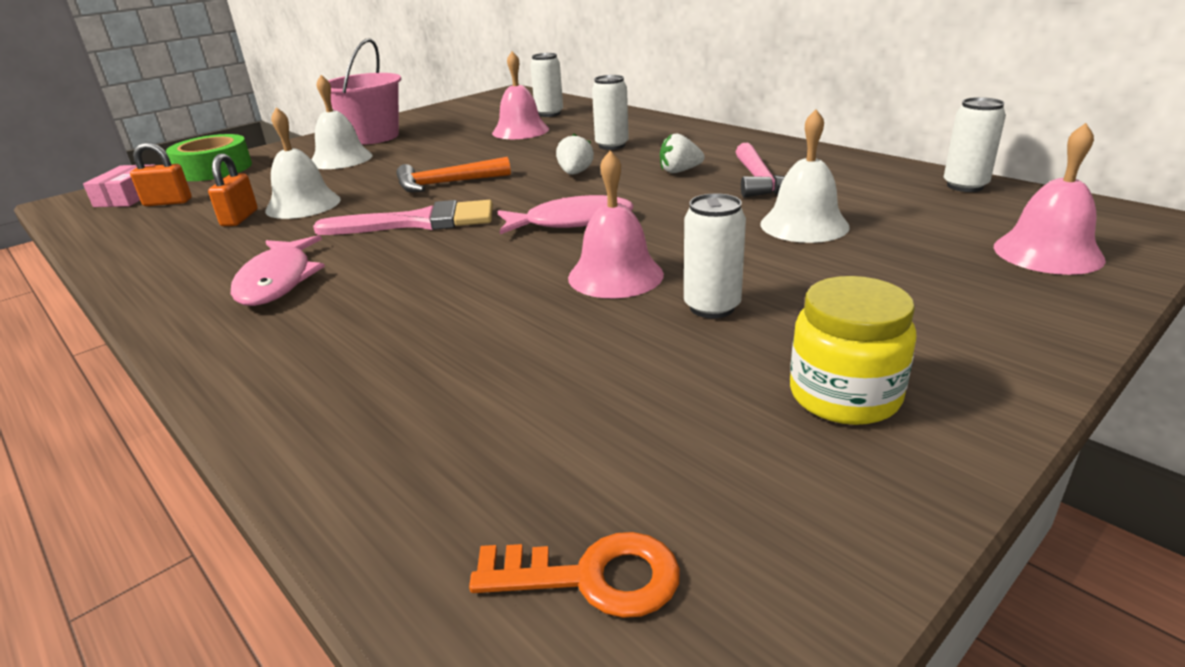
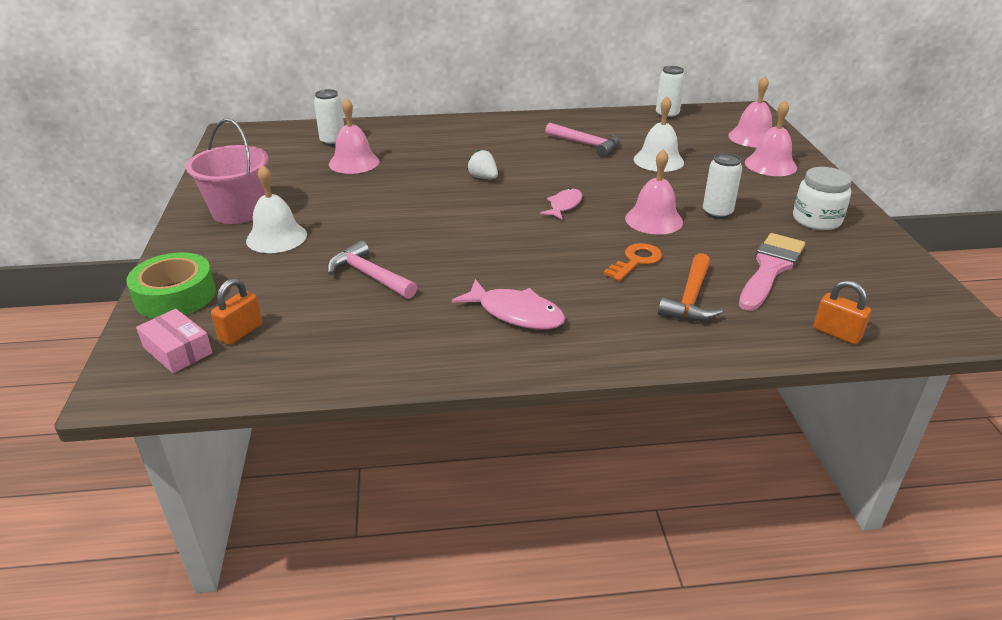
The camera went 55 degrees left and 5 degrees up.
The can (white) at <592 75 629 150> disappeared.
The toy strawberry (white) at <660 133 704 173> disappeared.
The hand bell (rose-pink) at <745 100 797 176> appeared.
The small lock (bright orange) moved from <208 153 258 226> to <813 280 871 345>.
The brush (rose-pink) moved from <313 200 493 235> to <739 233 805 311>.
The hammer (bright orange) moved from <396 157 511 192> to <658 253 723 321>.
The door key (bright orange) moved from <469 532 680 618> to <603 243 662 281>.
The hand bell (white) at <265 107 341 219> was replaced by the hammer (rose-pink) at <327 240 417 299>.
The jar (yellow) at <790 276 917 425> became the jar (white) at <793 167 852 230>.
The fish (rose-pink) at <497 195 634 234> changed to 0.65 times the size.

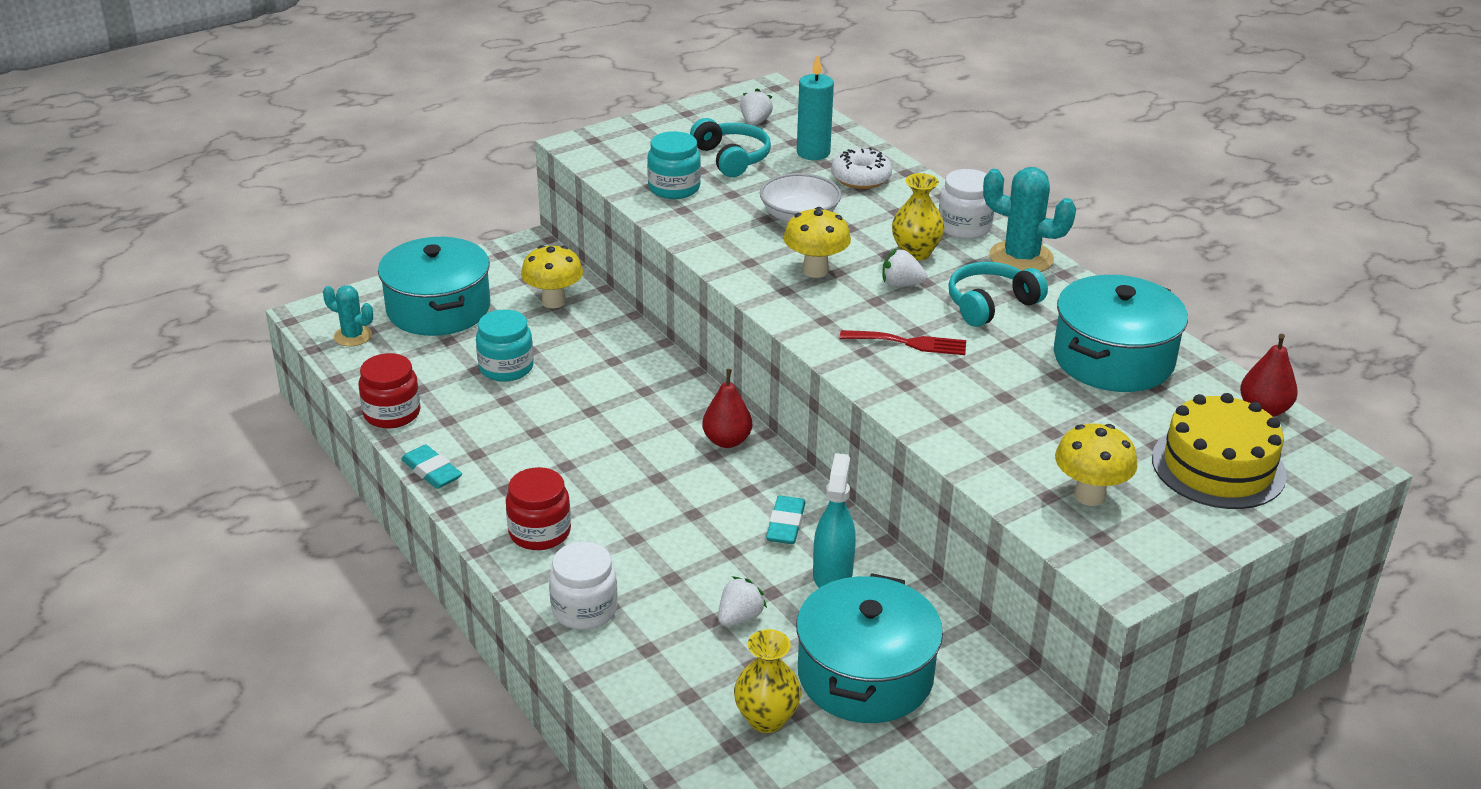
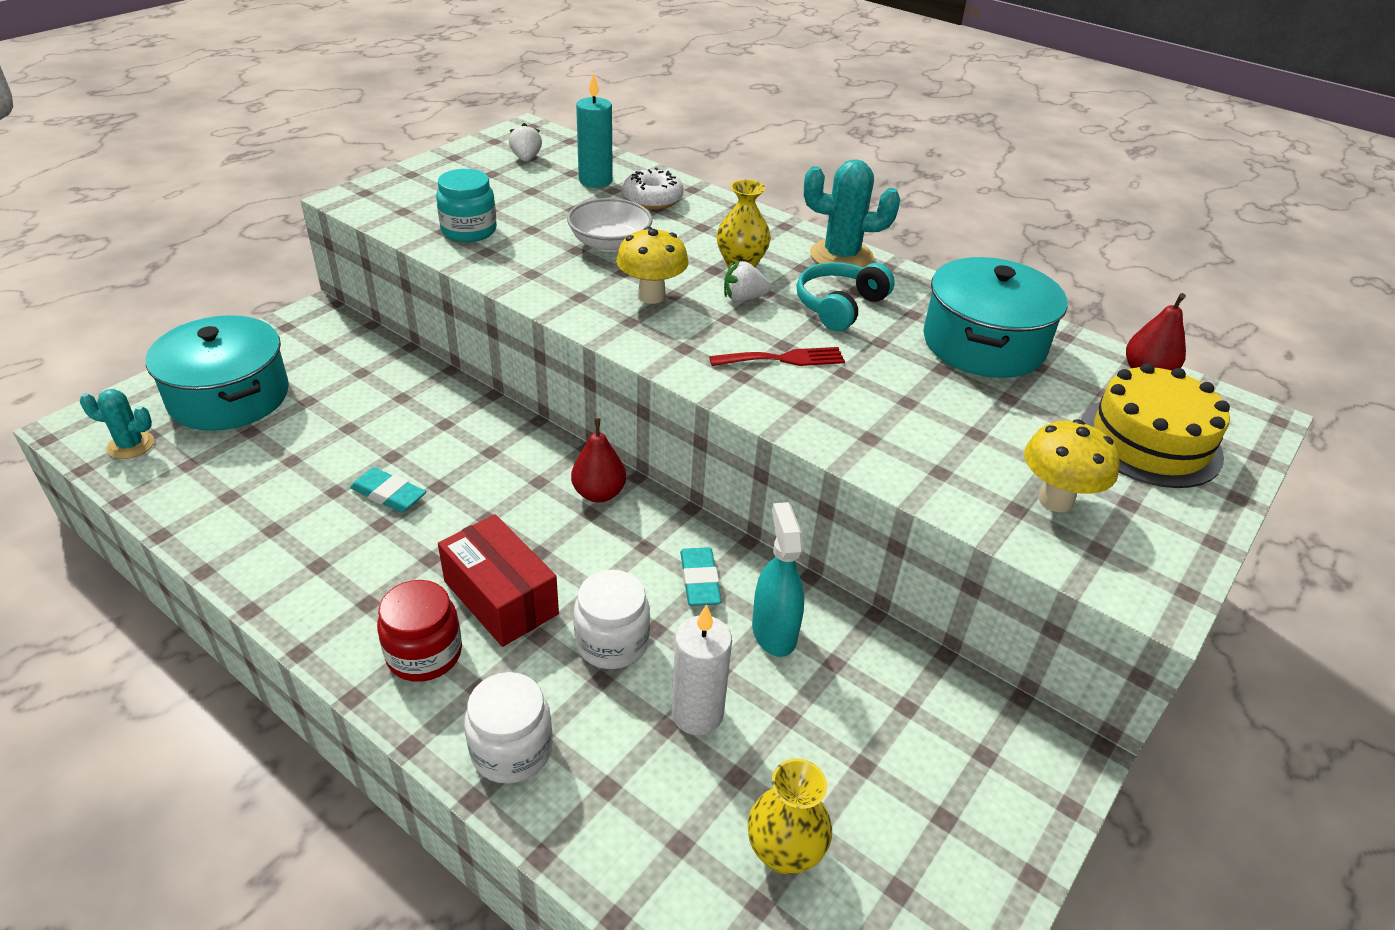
The camera went 20 degrees left and 5 degrees up.
The jar (red) at <359 353 421 428> disappeared.
The jar (teal) at <476 309 534 382> disappeared.
The fungus (yellow) at <521 245 583 309> disappeared.
The over-ear headphones (teal) at <690 118 771 177> disappeared.
The pot (teal) at <796 573 943 723> disappeared.
The parcel (red) at <438 514 559 647> appeared.
The pencil eraser (teal) moved from <401 445 462 489> to <350 467 426 513>.
The jar (white) moved from <939 169 994 239> to <574 570 650 669>.
The toy strawberry (white) at <718 576 767 626> was replaced by the candle (white) at <671 604 732 735>.

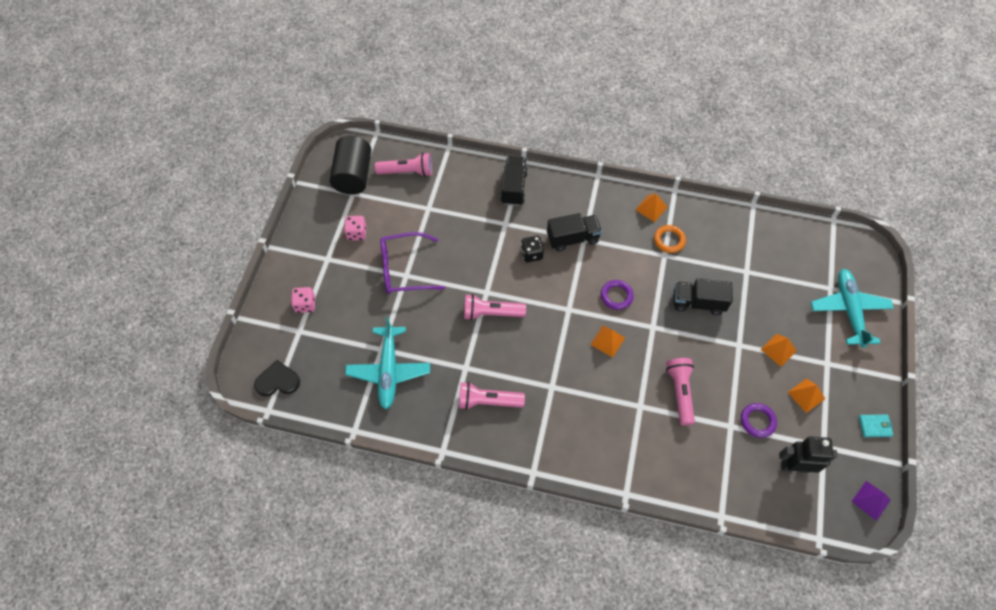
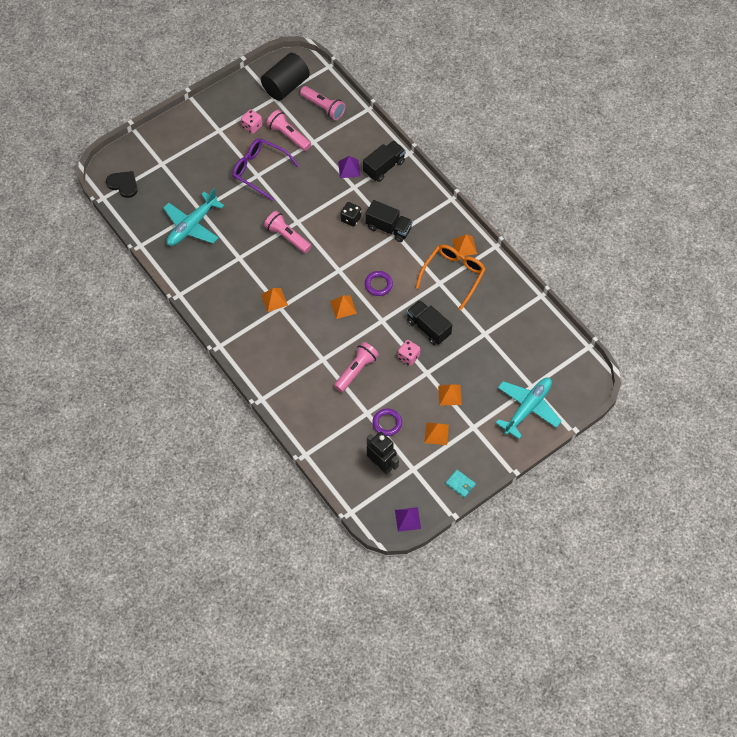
The camera went 40 degrees right and 0 degrees up.
The pyramid shape (bright orange) at <261 288 288 312> appeared.
The pyramid shape (royal purple) at <338 156 360 178> appeared.
The game die (rose-pink) moved from <291 287 315 313> to <398 340 420 366>.
The pocket torch (rose-pink) moved from <459 382 525 410> to <266 110 311 151>.
The ring (bright orange) at <654 225 686 253> was replaced by the spectacles (bright orange) at <416 244 486 310>.

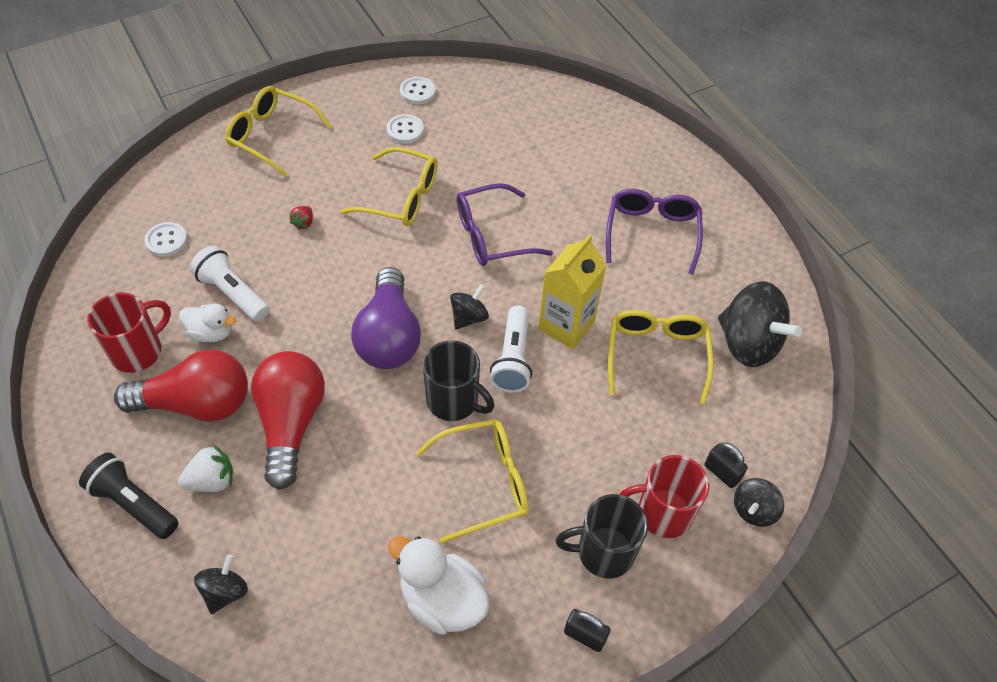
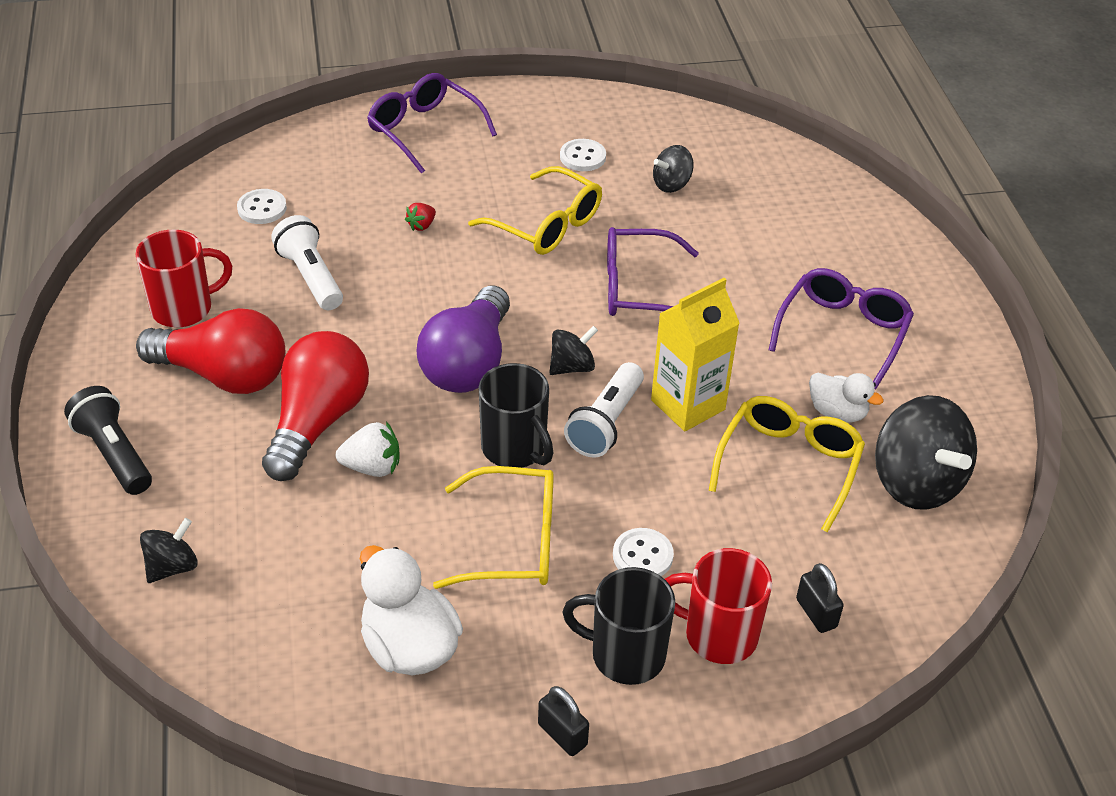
The camera went 20 degrees right and 10 degrees down.
The toy strawberry (white) moved from <178 445 233 492> to <336 421 400 477>.
The rubber duck (white) moved from <179 304 236 342> to <809 373 884 423>.
The shirt button (white) moved from <400 77 436 104> to <613 528 674 576>.
The spinning top (jet-black) moved from <734 478 784 527> to <653 145 693 193>.
The spectacles (yellow) at <225 86 332 176> became the spectacles (royal purple) at <367 73 497 174>.

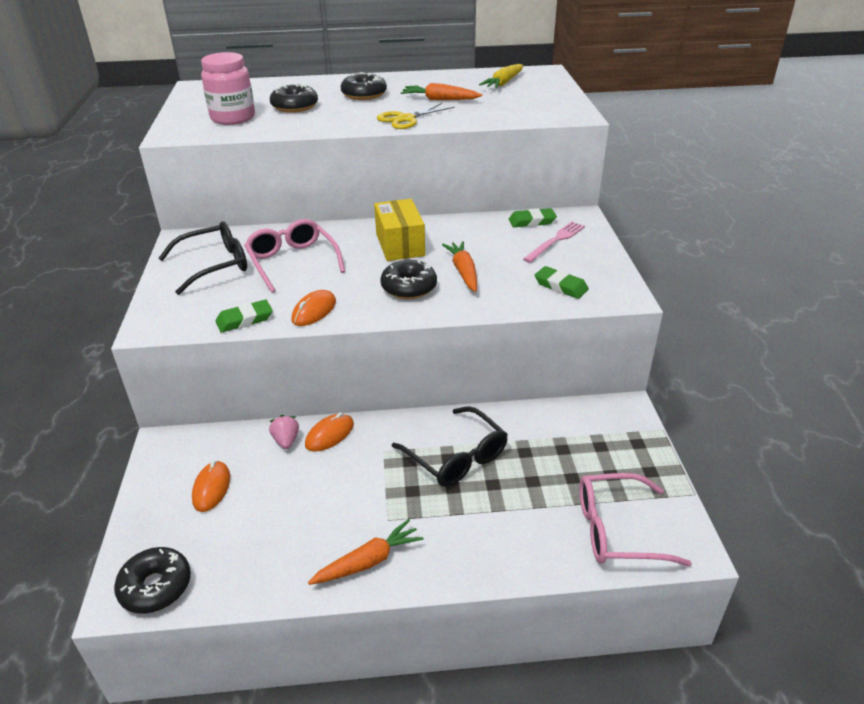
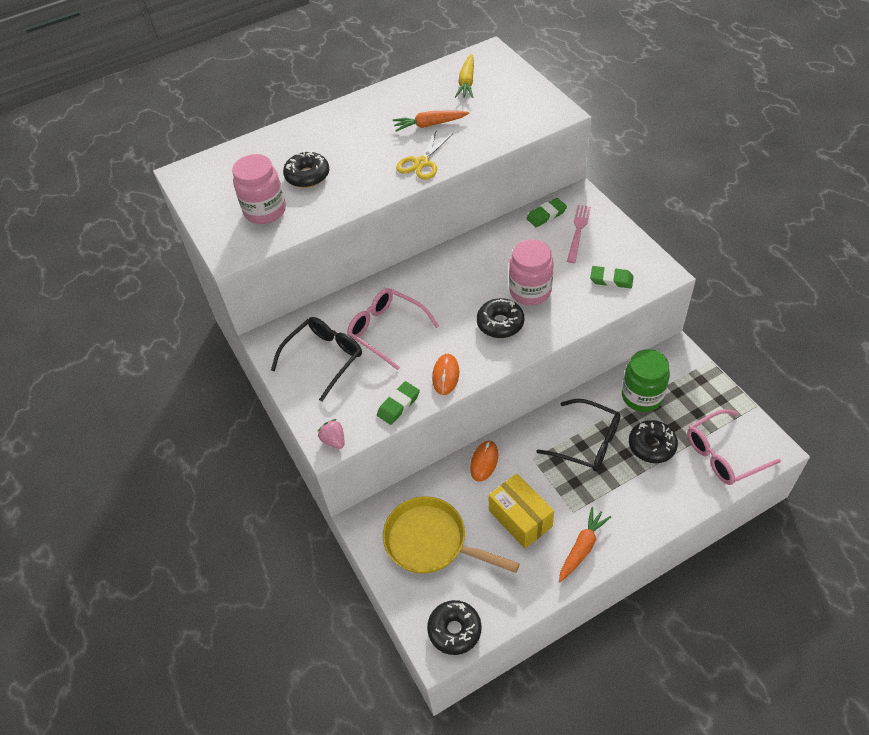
The camera went 20 degrees left and 15 degrees up.
The jar (emerald) at <622 349 670 412> appeared.
The toy strawberry (rose-pink) moved from <269 415 299 449> to <317 419 344 449>.
The glazed donut (jet-black) moved from <341 72 387 100> to <629 420 678 463>.
The parcel (yellow) moved from <374 199 425 261> to <488 474 554 549>.
The computer mouse (bright orange) at <192 461 230 512> was replaced by the pan (yellow) at <383 496 520 574>.
The carrot (bright orange) at <442 241 477 292> was replaced by the jar (rose-pink) at <509 239 554 305>.

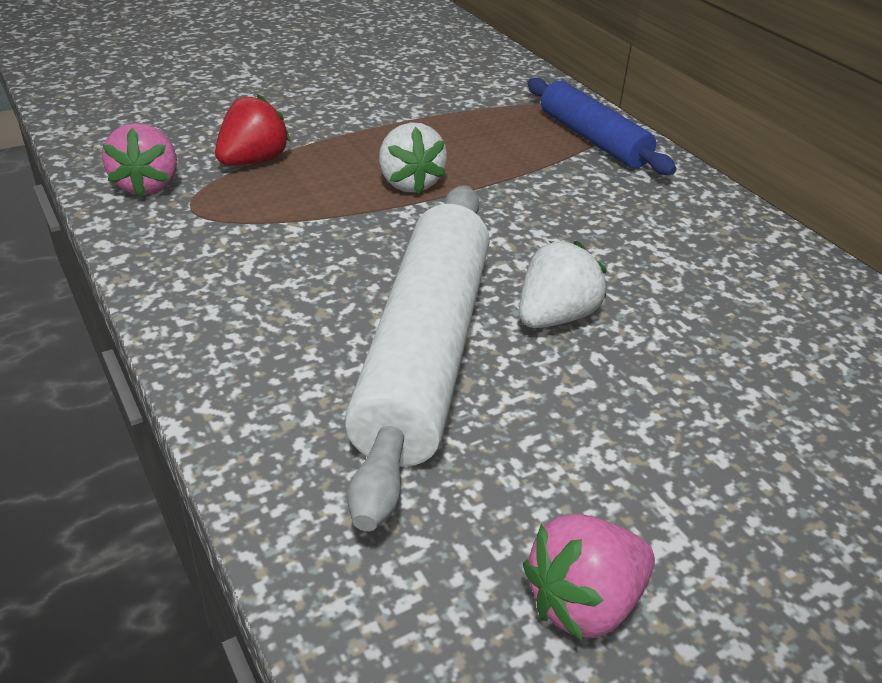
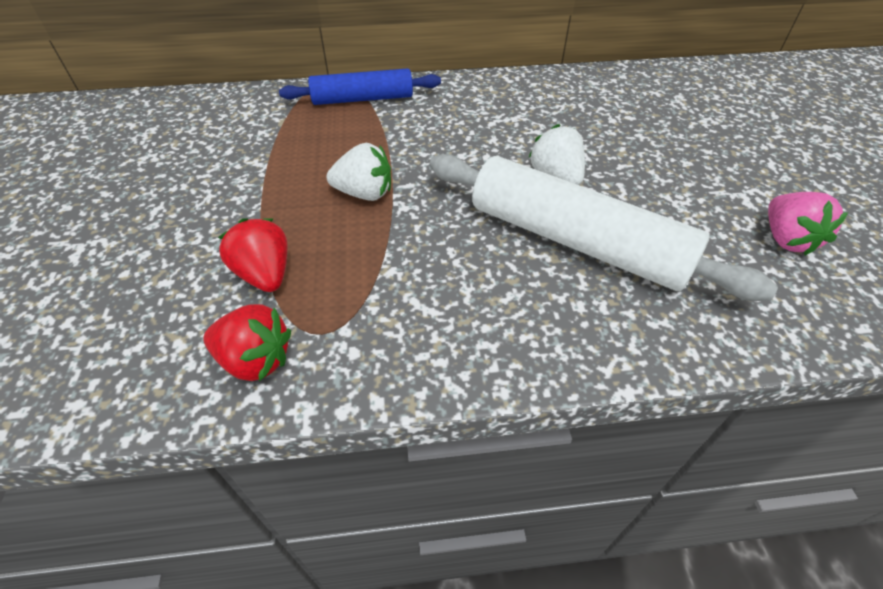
The camera went 65 degrees left and 10 degrees up.
The toy strawberry (rose-pink) at <102 123 177 197> became the toy strawberry (red) at <203 304 291 381>.

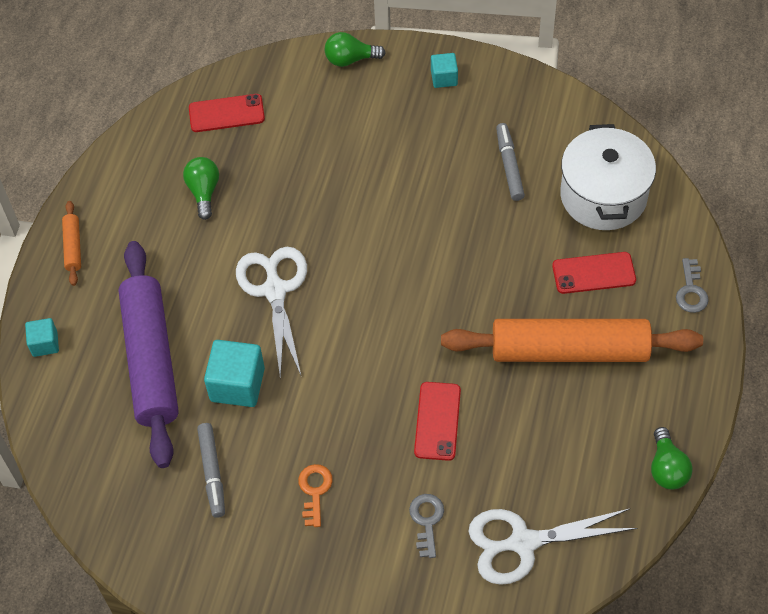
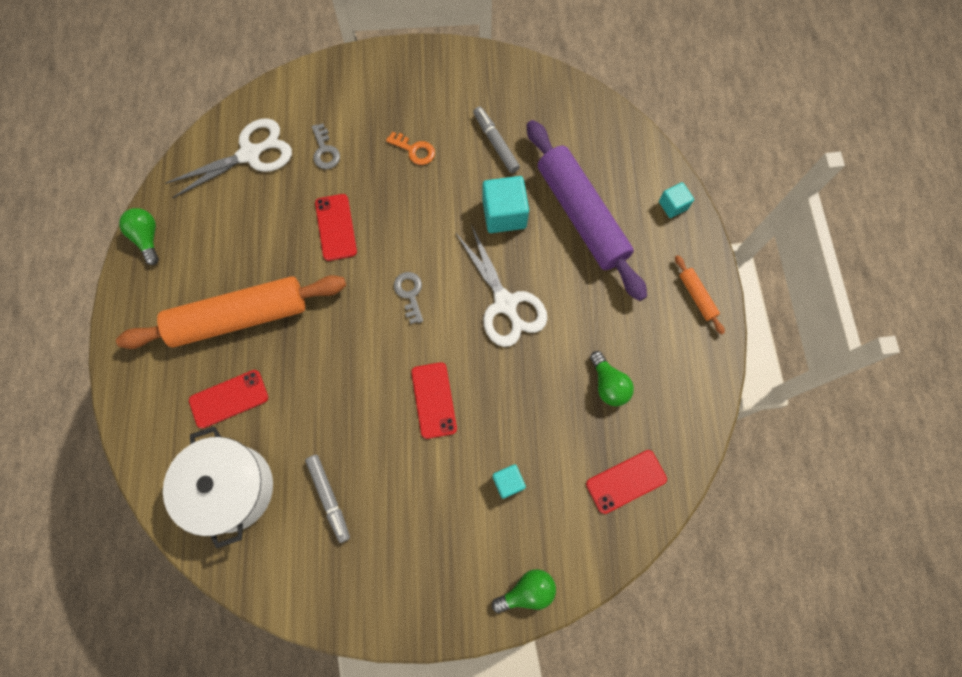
The camera went 160 degrees right and 15 degrees up.
The smartphone (red) at <411 362 457 439> appeared.
The solid cube (teal) moved from <431 53 458 88> to <492 464 526 499>.
The door key (grey) moved from <676 258 709 313> to <394 272 423 324>.
The door key (bright orange) at <298 464 333 527> turned 45 degrees counterclockwise.

